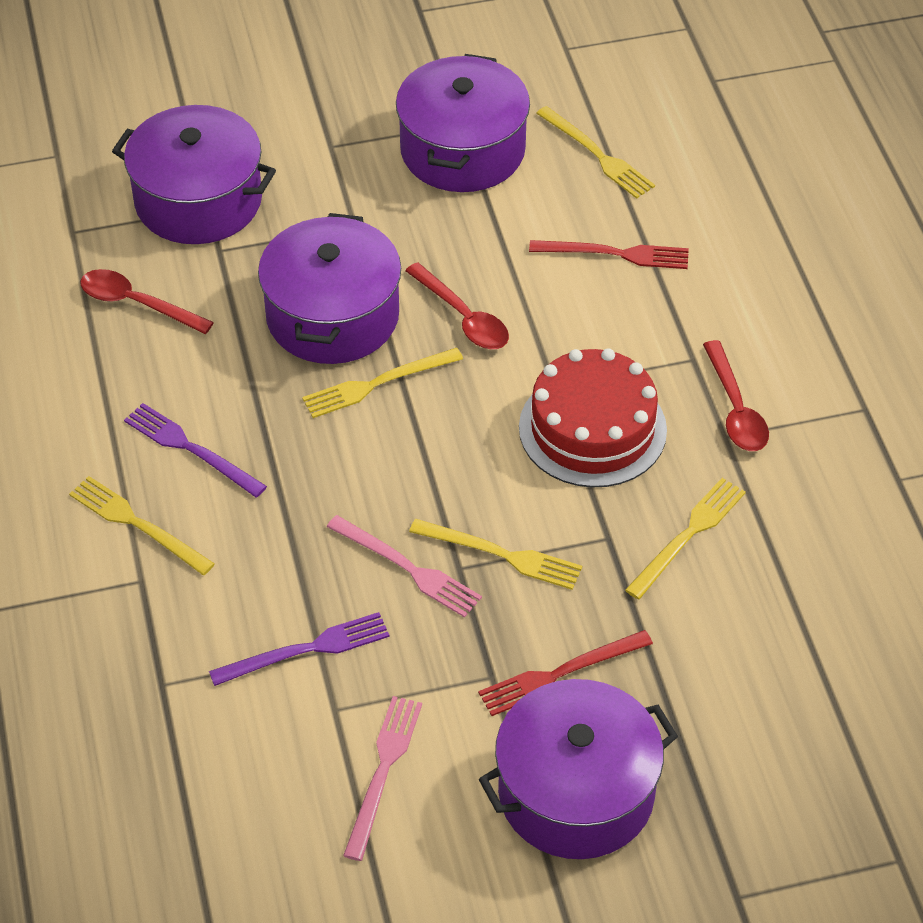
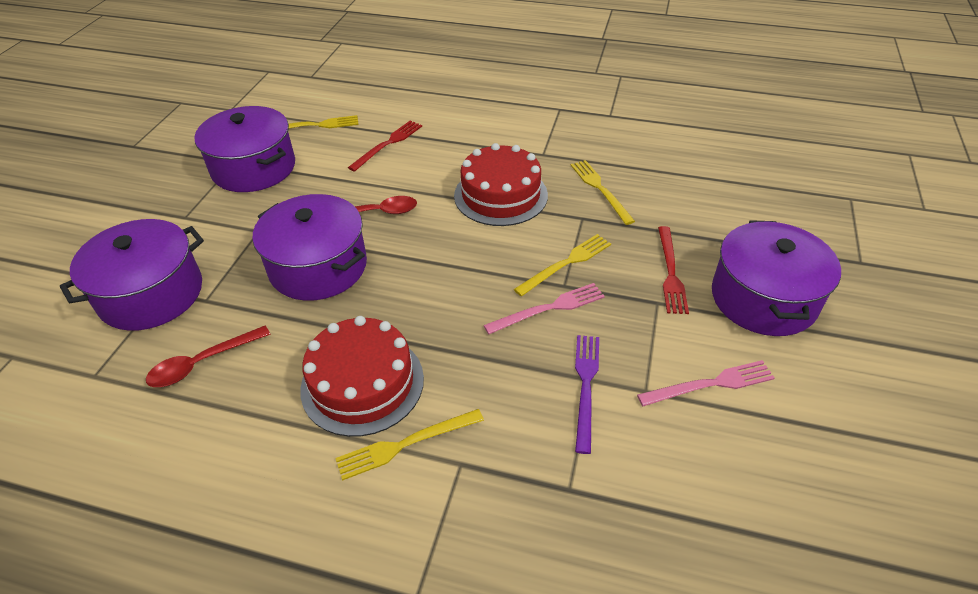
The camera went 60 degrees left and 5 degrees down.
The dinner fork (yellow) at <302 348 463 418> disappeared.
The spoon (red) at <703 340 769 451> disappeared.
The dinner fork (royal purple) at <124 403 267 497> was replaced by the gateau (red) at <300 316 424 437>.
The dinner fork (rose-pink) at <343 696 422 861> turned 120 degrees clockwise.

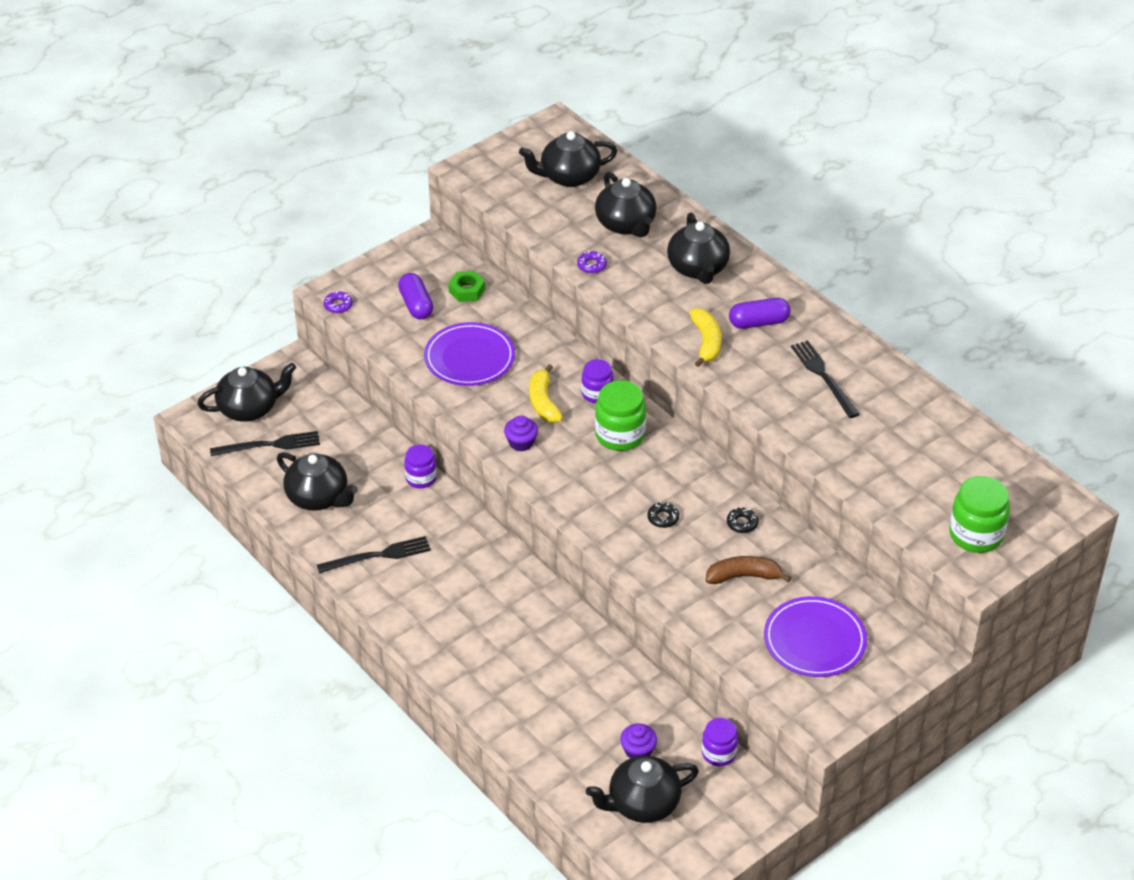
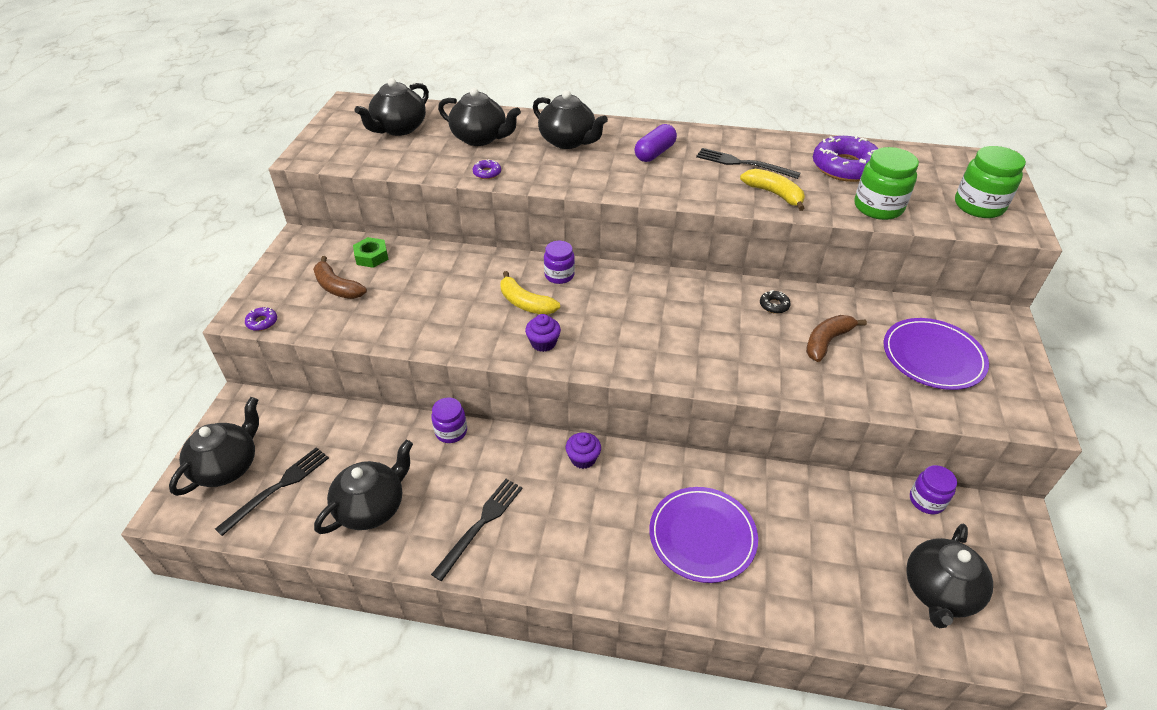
The camera went 40 degrees left and 0 degrees up.
The glazed donut (jet-black) at <648 502 679 528> disappeared.
The glazed donut (royal purple) at <813 135 879 182> appeared.
The plate (royal purple) moved from <424 322 515 386> to <649 487 758 583>.
The jar (emerald) moved from <595 380 646 451> to <854 147 919 220>.
The muffin (royal purple) moved from <620 724 657 759> to <565 432 601 469>.
The toy banana (yellow) moved from <689 308 721 367> to <740 169 805 211>.
The pill (royal purple) at <398 273 433 319> was replaced by the toy banana (brown) at <313 256 367 299>.
The china teapot (jet-black) at <277 452 358 511> turned 45 degrees counterclockwise.

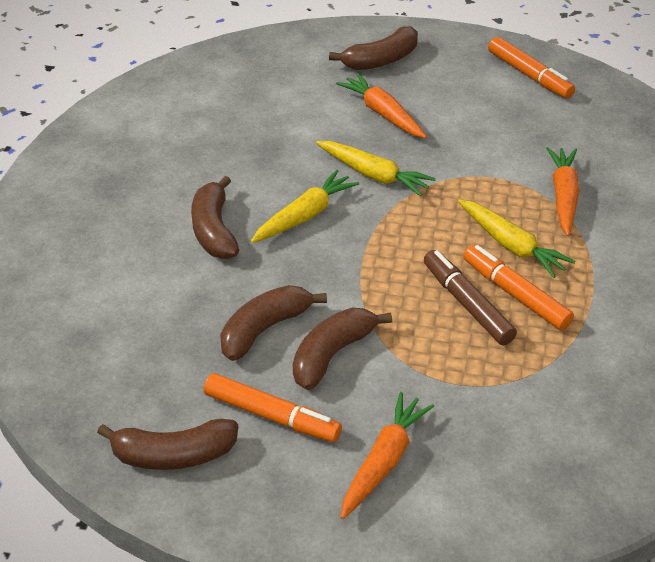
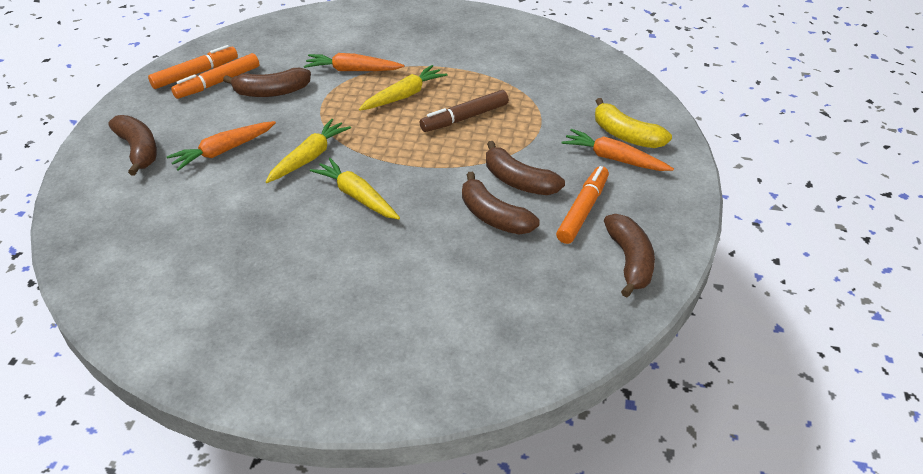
The camera went 90 degrees left and 0 degrees up.
The toy banana (yellow) at <595 98 672 148> appeared.
The toy banana (brown) moved from <191 176 239 259> to <223 68 311 97>.
The marker (bright orange) moved from <463 245 574 331> to <171 53 259 99>.

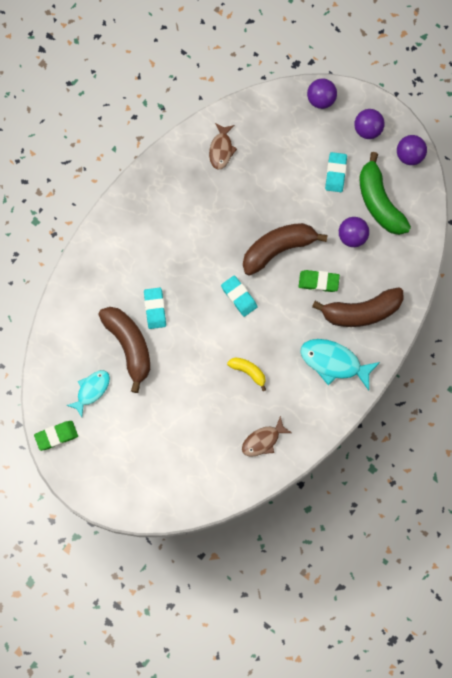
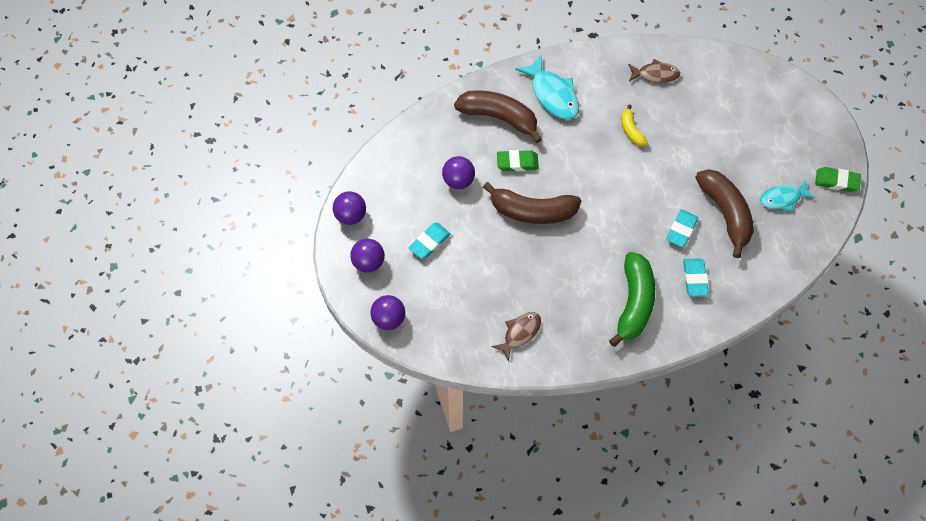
The camera went 145 degrees left and 10 degrees down.
The pencil eraser (teal) moved from <221 275 258 317> to <683 258 709 296>.
The toy banana (emerald) moved from <359 152 411 235> to <609 252 655 347>.
The toy banana (brown) at <98 307 150 393> turned 150 degrees clockwise.
The pencil eraser (emerald) at <298 270 340 292> turned 45 degrees counterclockwise.

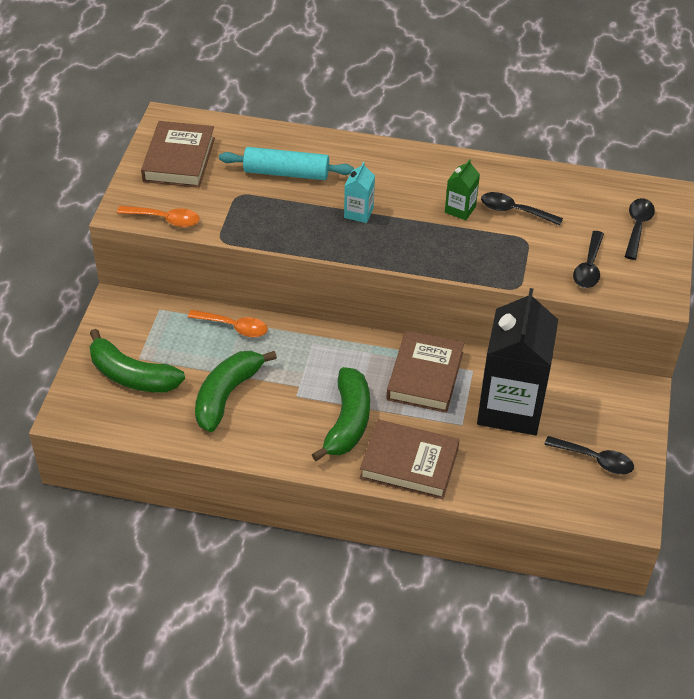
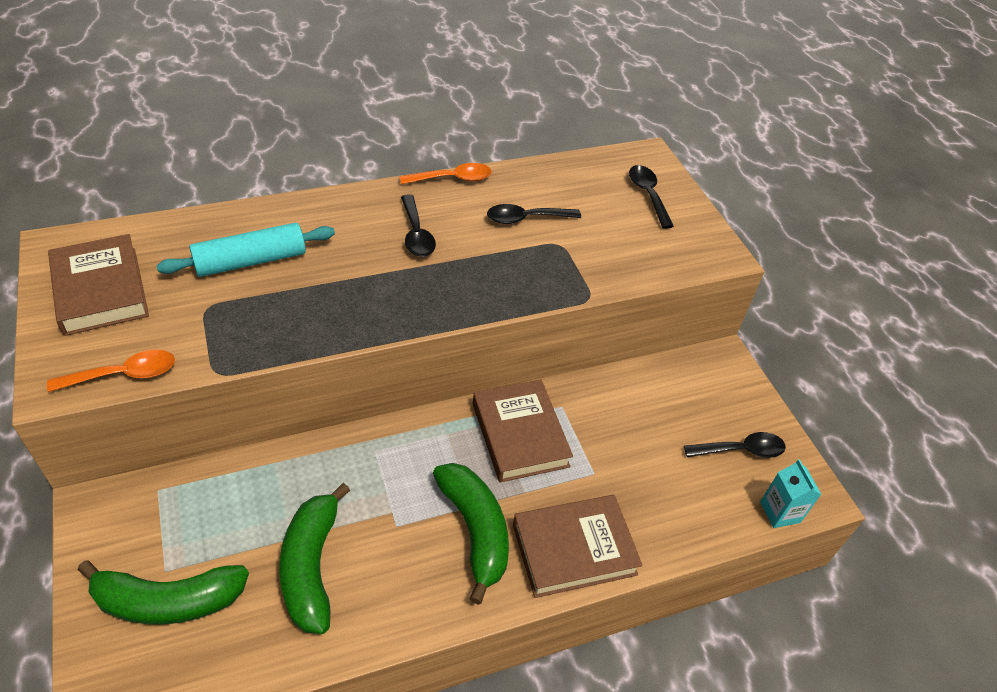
The camera went 35 degrees left and 0 degrees up.
The milk carton (emerald) at <445 159 480 220> disappeared.
The milk carton (jet-black) at <477 288 558 435> disappeared.
The spoon (bright orange) moved from <188 310 268 337> to <399 163 492 185>.
The milk carton (teal) moved from <344 162 375 223> to <760 459 822 528>.
The spoon (jet-black) moved from <573 231 604 288> to <401 194 436 257>.

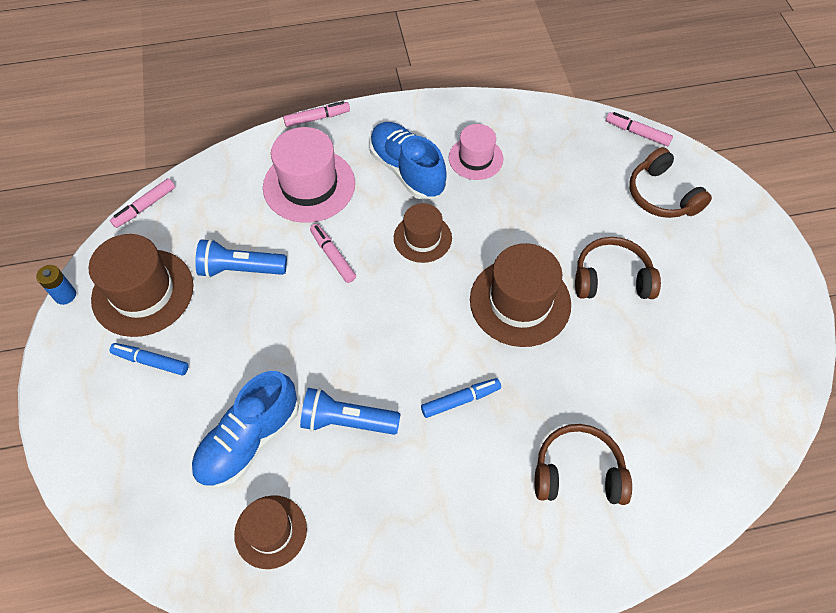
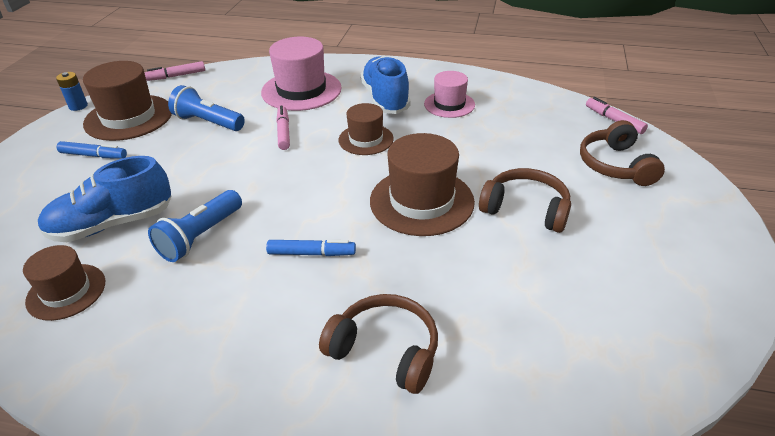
The camera went 25 degrees right and 20 degrees down.
The marker (rose-pink) at <283 101 350 127> disappeared.
The marker (blue) at <110 343 188 375> turned 150 degrees clockwise.
The pocket torch (blue) at <300 388 400 435> turned 90 degrees counterclockwise.

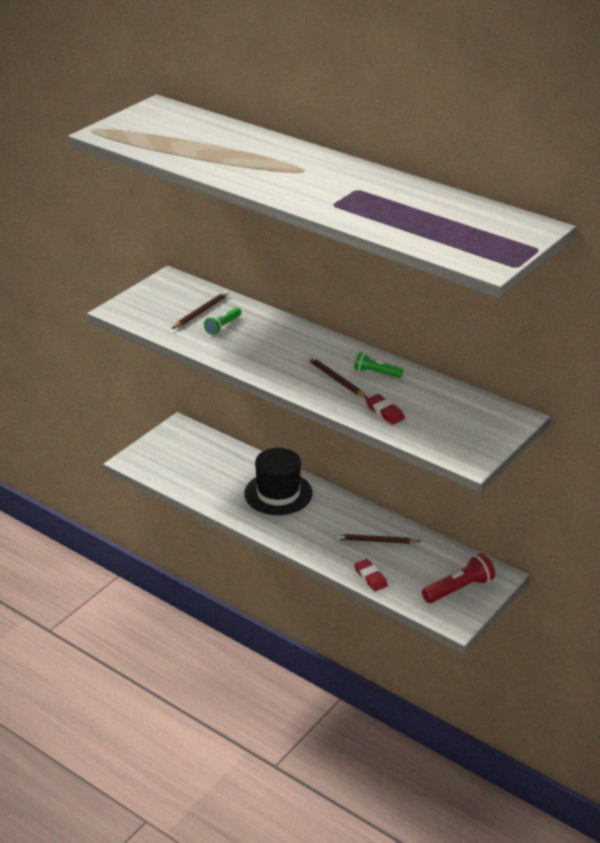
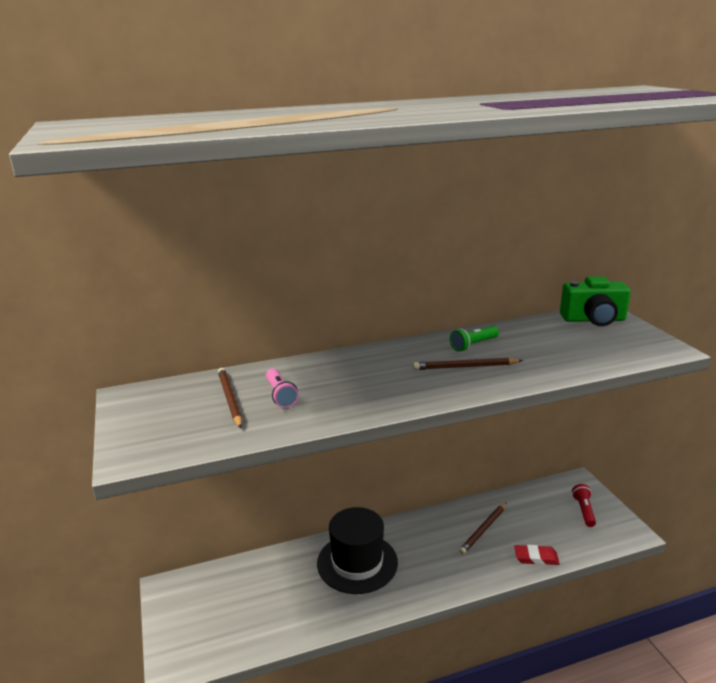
The camera went 55 degrees left and 10 degrees down.
The pencil eraser (red) at <366 394 405 425> disappeared.
The compact camera (emerald) at <560 276 631 326> appeared.
The pocket torch (emerald) at <204 307 241 335> became the pocket torch (rose-pink) at <266 368 299 408>.
The pocket torch (red) at <422 553 495 603> changed to 0.62 times the size.

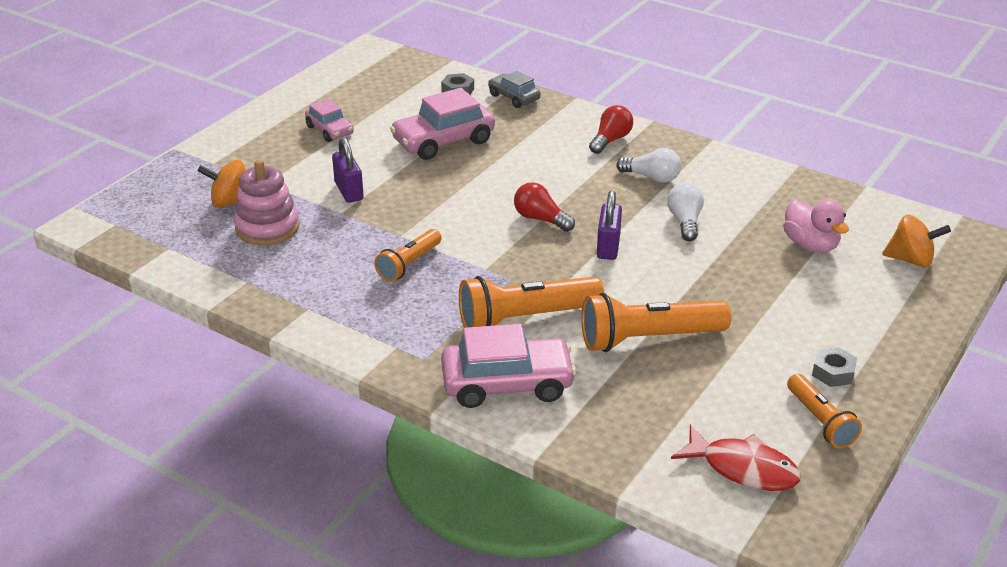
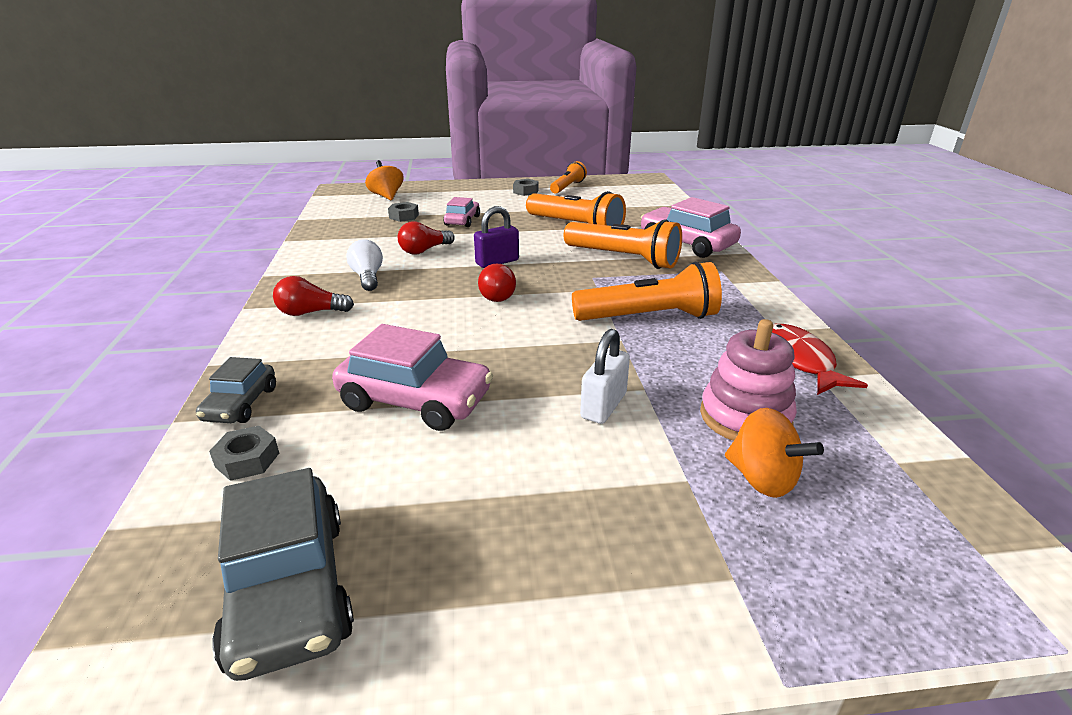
The camera went 130 degrees left and 5 degrees down.
The automobile (grey) at <212 468 354 681> appeared.
The automobile (rose-pink) moved from <305 99 354 142> to <443 197 480 227>.
The fish (red) moved from <671 425 801 491> to <772 324 868 395>.
The rubber duck (rose-pink) at <783 199 849 253> was replaced by the hexagon nut (grey) at <388 202 419 222>.
The small lock (royal purple) at <332 137 364 203> became the small lock (white) at <580 329 630 424>.
The lightbulb (white) at <667 183 704 241> became the lightbulb (red) at <398 221 455 254>.
The pocket torch (bright orange) at <374 229 442 282> changed to 1.65 times the size.

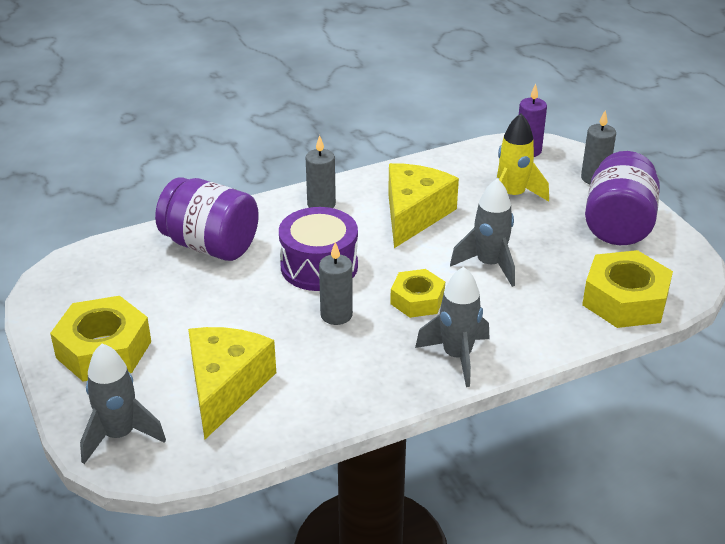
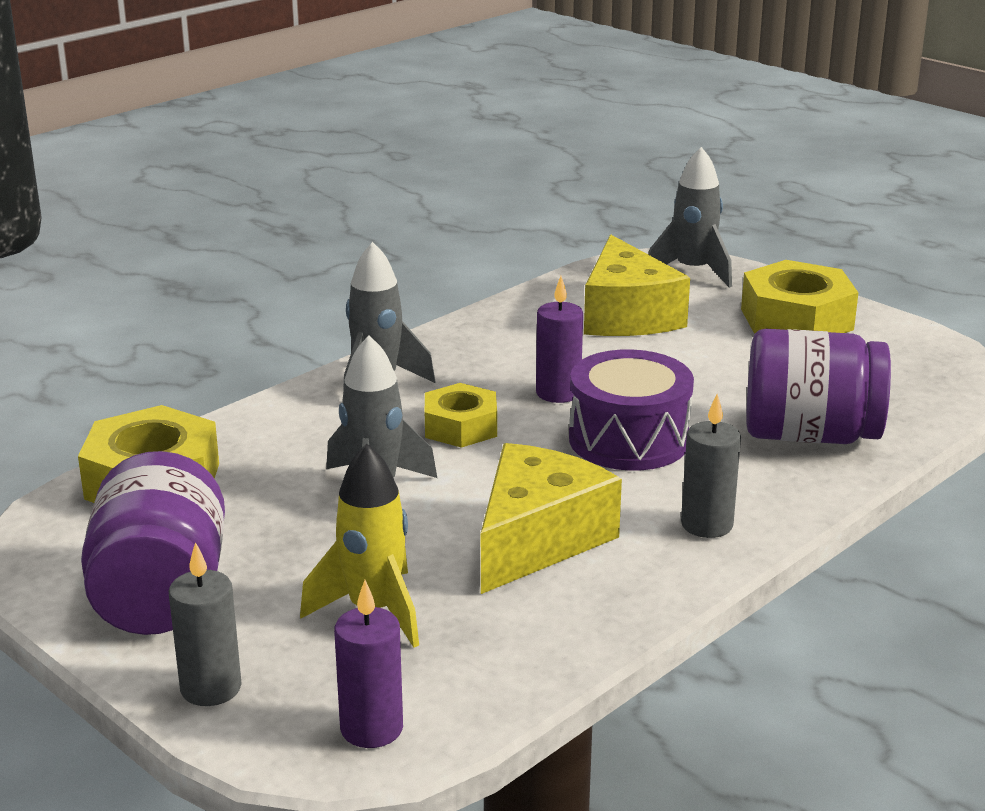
The camera went 160 degrees right and 10 degrees down.
The candle (grey) at <319 242 353 325> became the candle (royal purple) at <536 276 583 403>.
The piece of cheese (yellow) at <388 163 459 248> turned 150 degrees counterclockwise.

